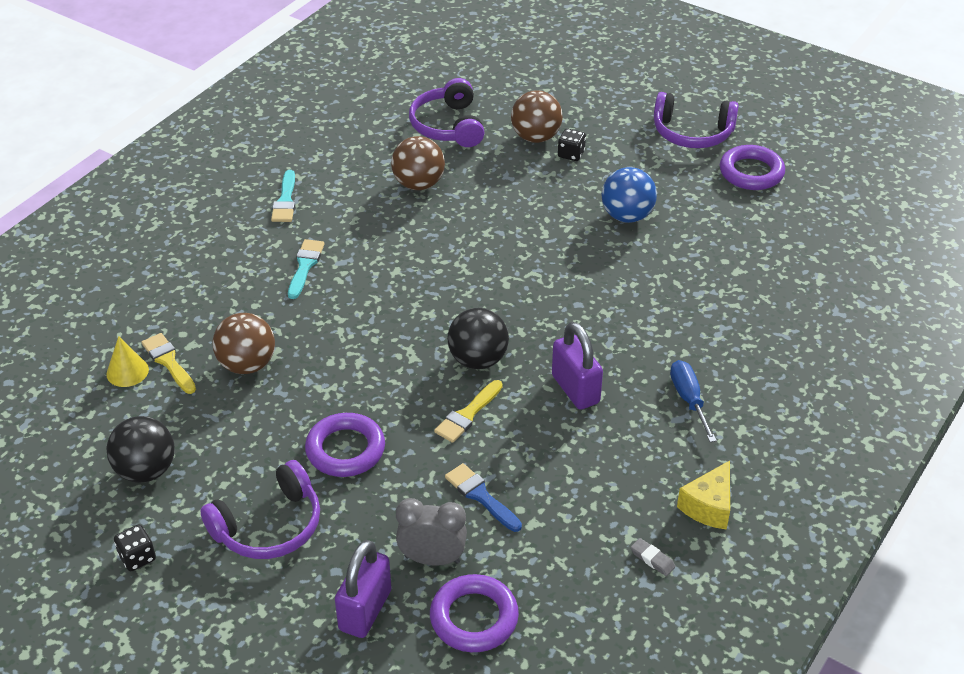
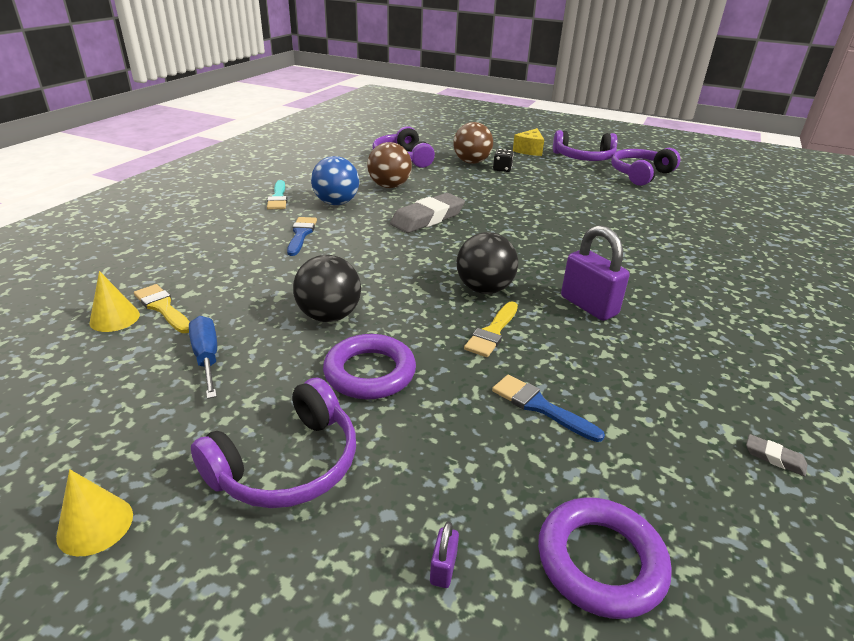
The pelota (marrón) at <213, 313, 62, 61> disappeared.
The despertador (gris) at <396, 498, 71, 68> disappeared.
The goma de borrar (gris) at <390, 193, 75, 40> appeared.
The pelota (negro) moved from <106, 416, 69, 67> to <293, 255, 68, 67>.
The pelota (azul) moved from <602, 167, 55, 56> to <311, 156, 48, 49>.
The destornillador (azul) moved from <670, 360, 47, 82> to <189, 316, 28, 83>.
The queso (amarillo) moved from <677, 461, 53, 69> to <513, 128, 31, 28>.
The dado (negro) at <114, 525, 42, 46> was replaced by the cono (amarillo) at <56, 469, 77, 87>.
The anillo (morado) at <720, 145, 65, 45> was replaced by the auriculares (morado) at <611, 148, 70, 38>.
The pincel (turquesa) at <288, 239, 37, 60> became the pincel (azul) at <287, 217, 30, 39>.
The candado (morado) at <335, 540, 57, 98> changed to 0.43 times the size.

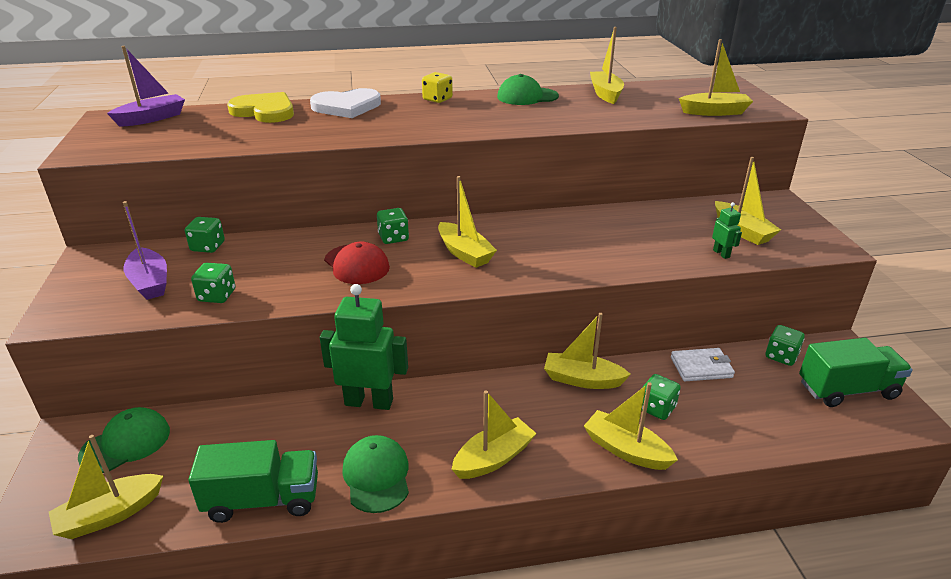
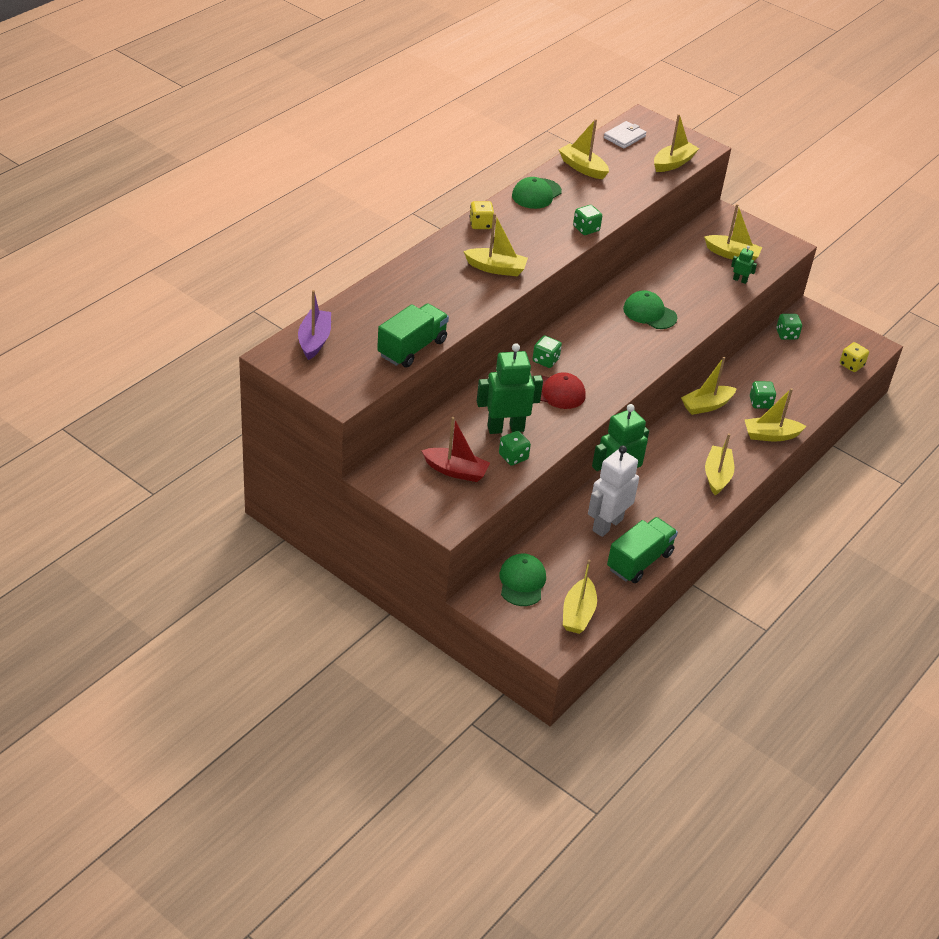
The corazón (amarillo) at <227, 92, 67, 31> disappeared.
The corazón (blanco) at <310, 88, 71, 30> disappeared.
The robot (verde) at <477, 343, 66, 91> appeared.
The robot (blanco) at <588, 446, 51, 91> appeared.
The dado (amarillo) at <840, 342, 29, 30> appeared.
The dado (verde) moved from <185, 217, 40, 36> to <573, 205, 29, 30>.
The gorra (verde) moved from <342, 435, 67, 78> to <623, 290, 54, 39>.
The barco (amarillo) moved from <438, 176, 59, 92> to <463, 213, 65, 63>.
The cartera (blanco) moved from <671, 348, 64, 33> to <604, 121, 42, 28>.
The camión (verde) moved from <799, 338, 114, 69> to <377, 303, 72, 65>.
The barco (morado) at <123, 201, 44, 99> became the barco (rojo) at <421, 417, 69, 65>.

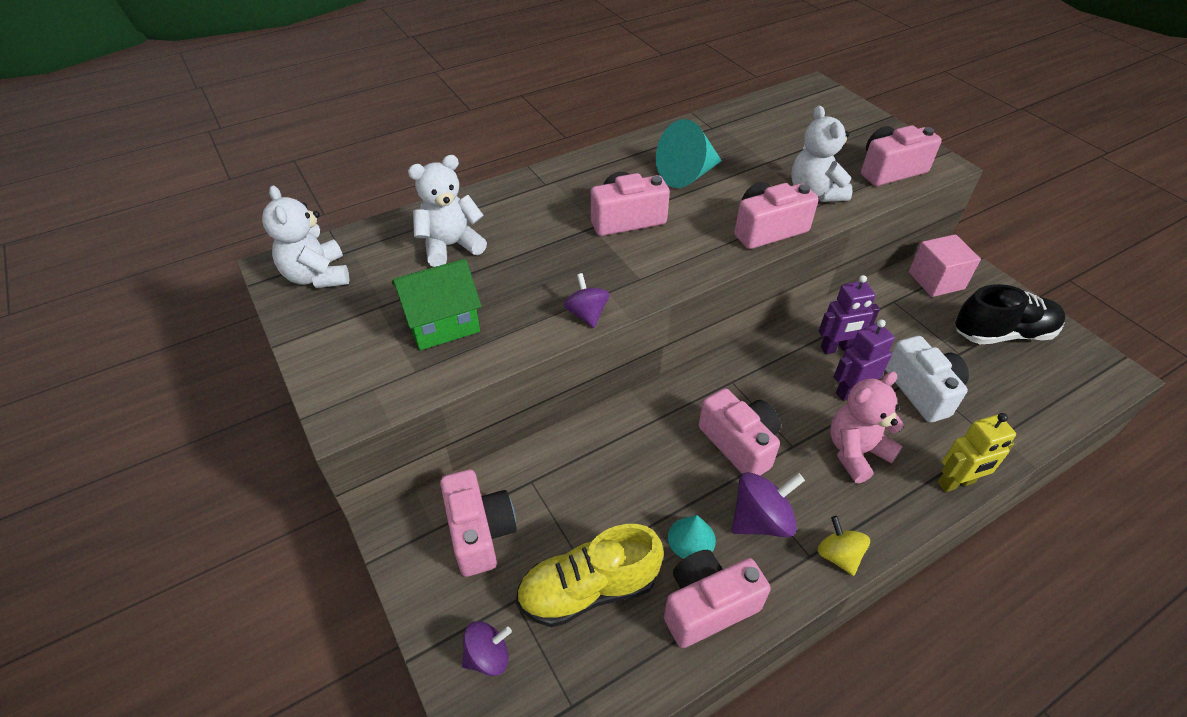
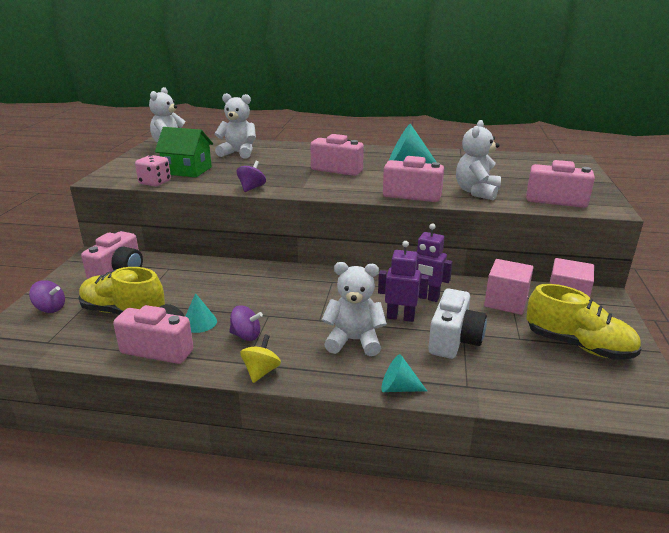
The cámara (rosa) at <699, 388, 82, 88> disappeared.
The dado (rosa) at <135, 155, 36, 31> appeared.
The cubo (rosa) at <484, 259, 50, 56> appeared.
The robot (amarillo) at <938, 413, 78, 79> was replaced by the cono (turquesa) at <381, 354, 46, 38>.
The osito (rosa) at <830, 371, 74, 113> became the osito (blanco) at <322, 262, 65, 94>.
The zapato (negro) at <955, 284, 111, 60> became the zapato (amarillo) at <526, 284, 115, 76>.
The peonza (morado) at <732, 472, 73, 66> changed to 0.66 times the size.

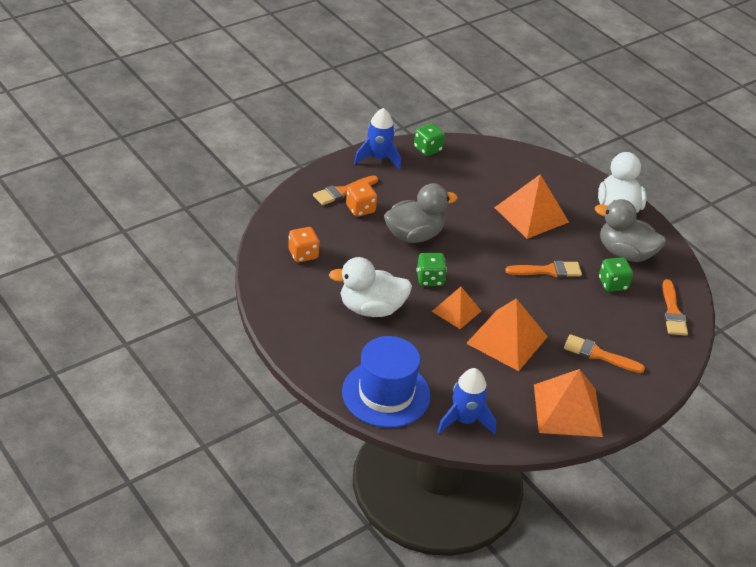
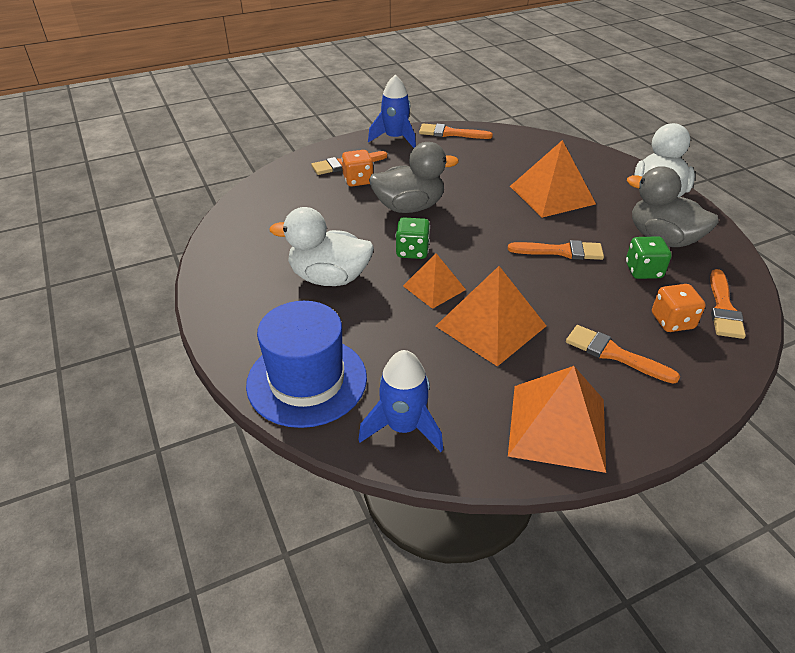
The dado (naranja) moved from <288, 227, 32, 35> to <652, 284, 54, 48>.
The dado (verde) at <414, 123, 31, 33> was replaced by the pincel (naranja) at <419, 123, 74, 16>.

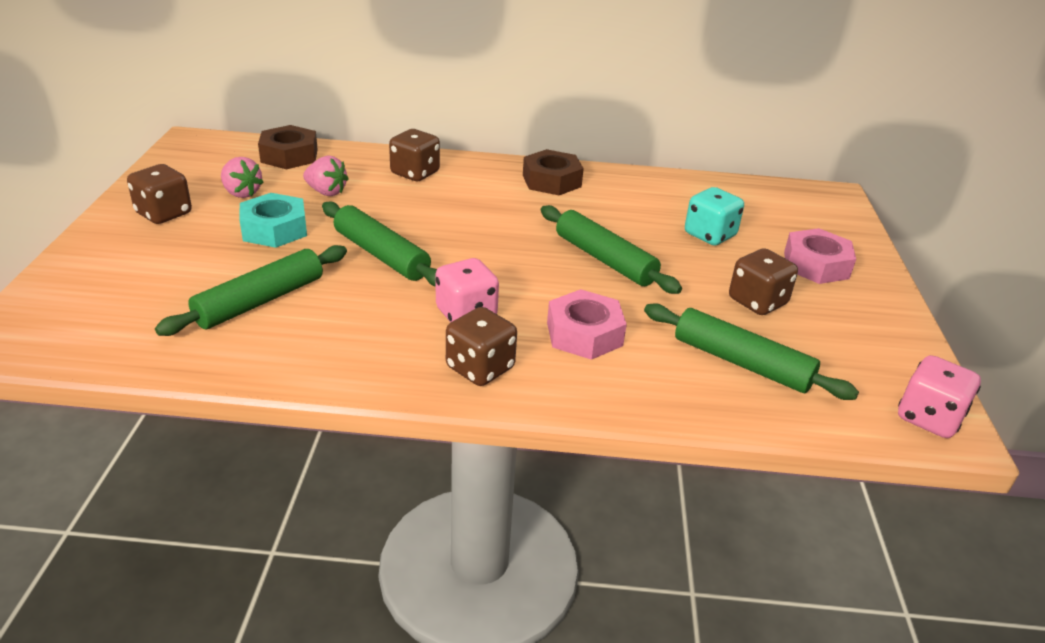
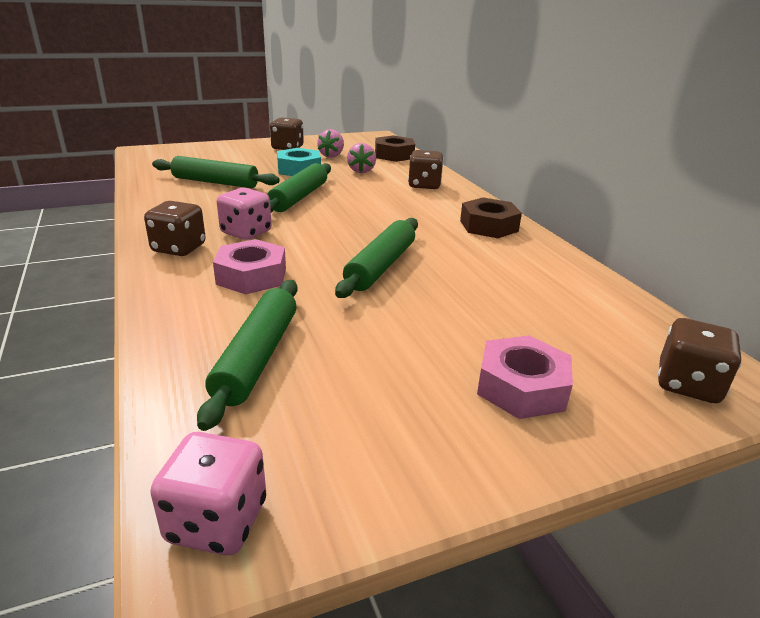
The dado (turquesa) at <685, 187, 59, 59> disappeared.
The dado (marrón) moved from <729, 248, 69, 67> to <658, 318, 84, 85>.

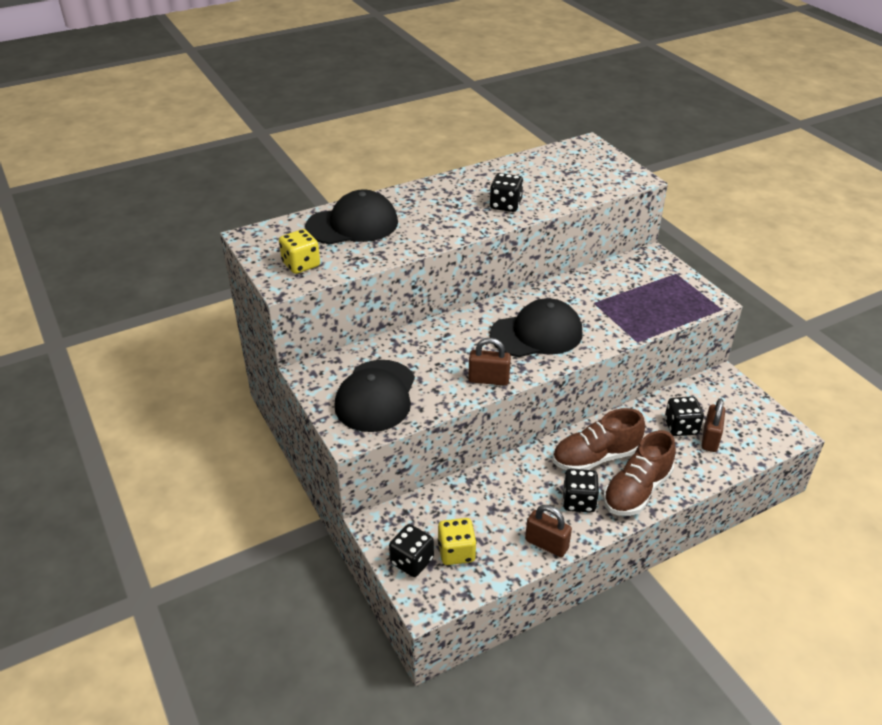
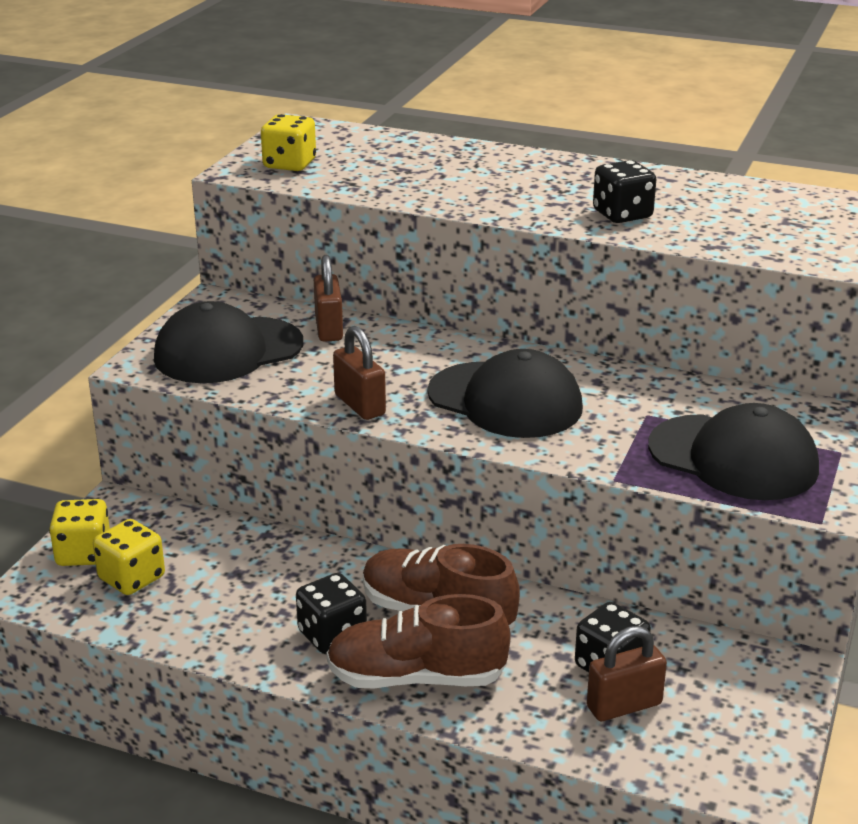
The gorra (negro) moved from <305, 189, 93, 55> to <648, 403, 171, 97>.
The candado (marrón) moved from <525, 505, 47, 52> to <314, 255, 29, 87>.
The dado (negro) at <389, 524, 45, 53> became the dado (amarillo) at <49, 499, 61, 67>.

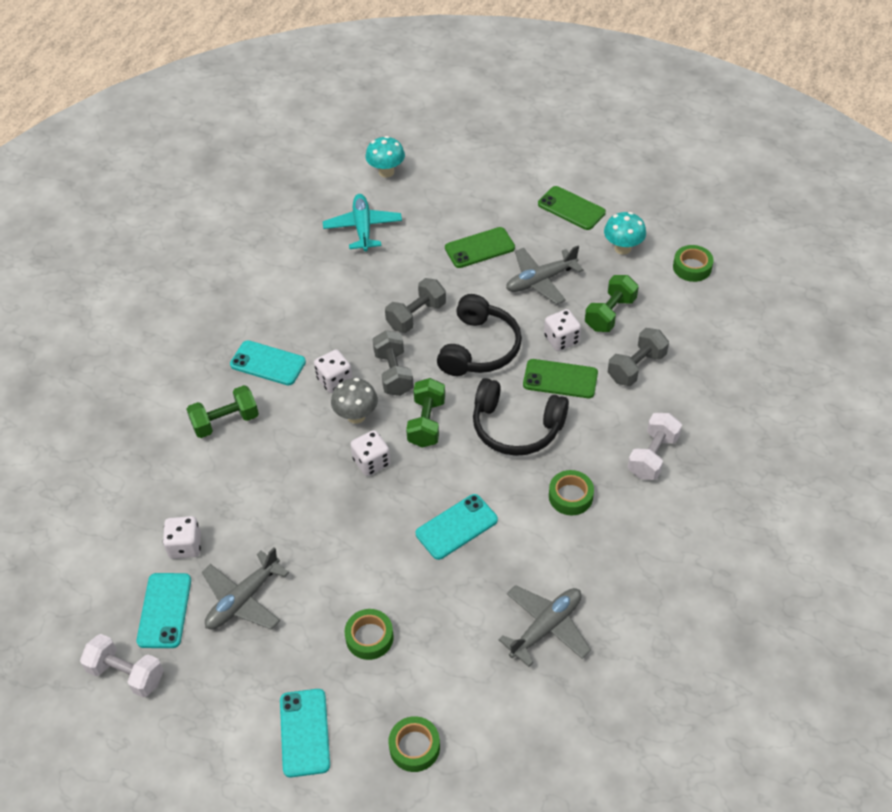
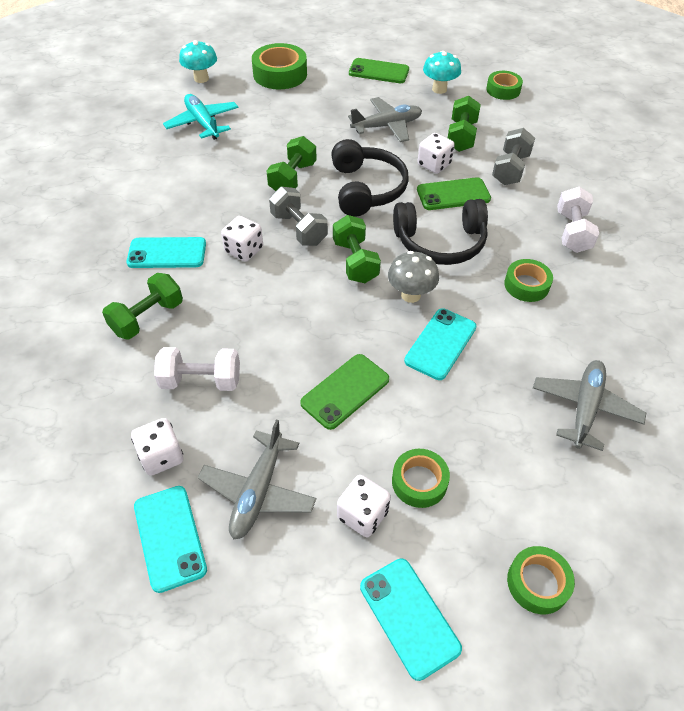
The cinta adhesiva (verde) at <252, 43, 55, 46> appeared.
The mancuerna (blanco) moved from <80, 634, 84, 64> to <154, 347, 86, 44>.
The seta (gris) moved from <331, 378, 47, 46> to <388, 251, 51, 52>.
The dado (blanco) moved from <350, 430, 41, 46> to <337, 475, 54, 62>.
The móvil (verde) moved from <445, 227, 70, 41> to <300, 354, 89, 76>.
The mancuerna (gris) at <385, 278, 61, 55> became the mancuerna (verde) at <266, 136, 51, 55>.
The avión (gris) at <506, 246, 77, 58> turned 150 degrees counterclockwise.

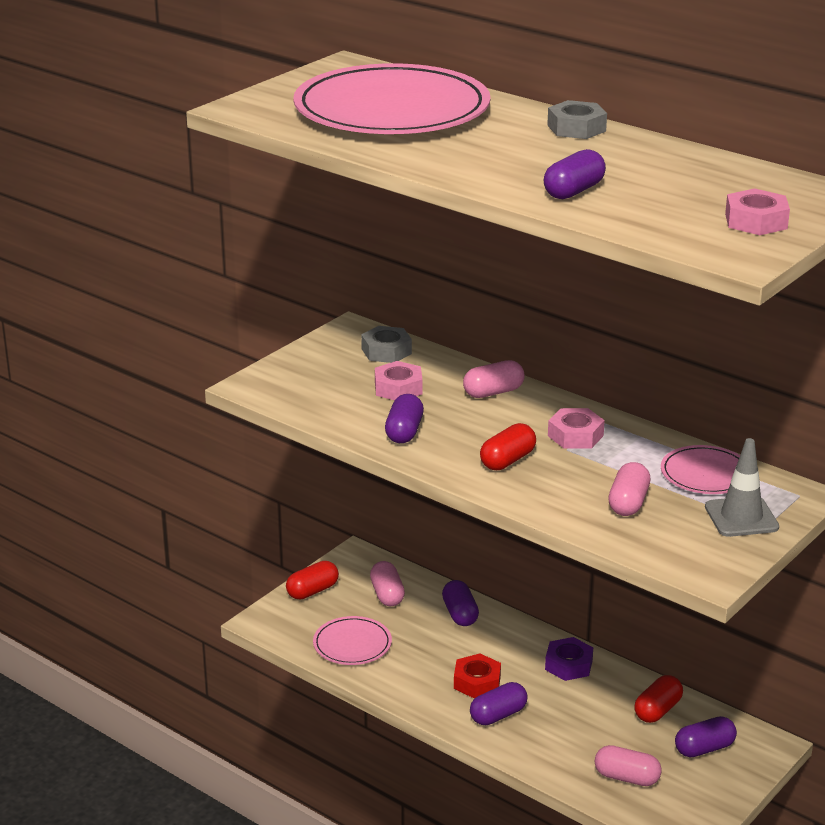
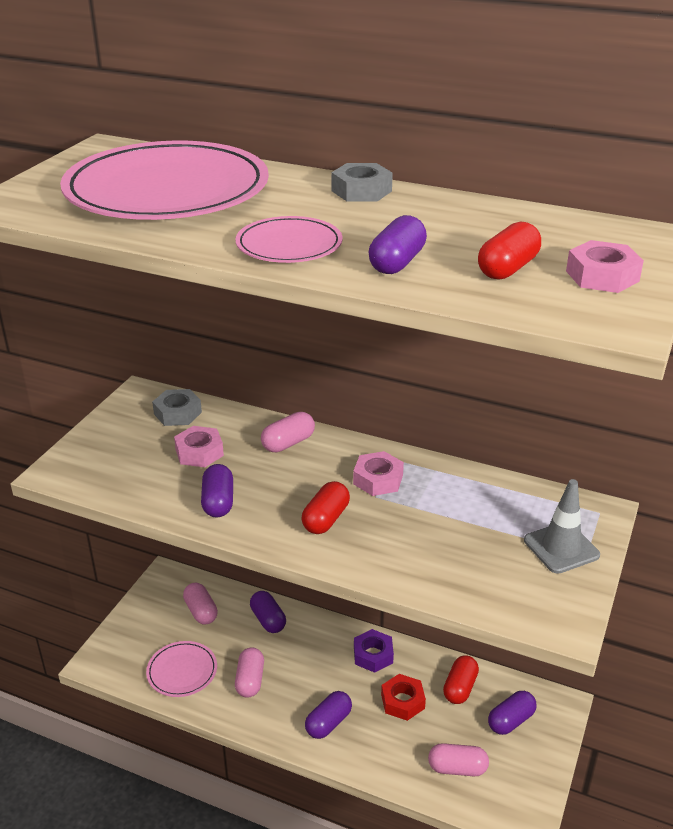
The cápsula (rojo) moved from <286, 561, 53, 39> to <478, 222, 63, 58>.
The tuerca (rojo) moved from <454, 653, 47, 46> to <381, 674, 45, 47>.
The cápsula (rosa) moved from <608, 462, 42, 54> to <235, 647, 29, 51>.
The plato (rosa) moved from <661, 445, 79, 49> to <235, 216, 108, 47>.

